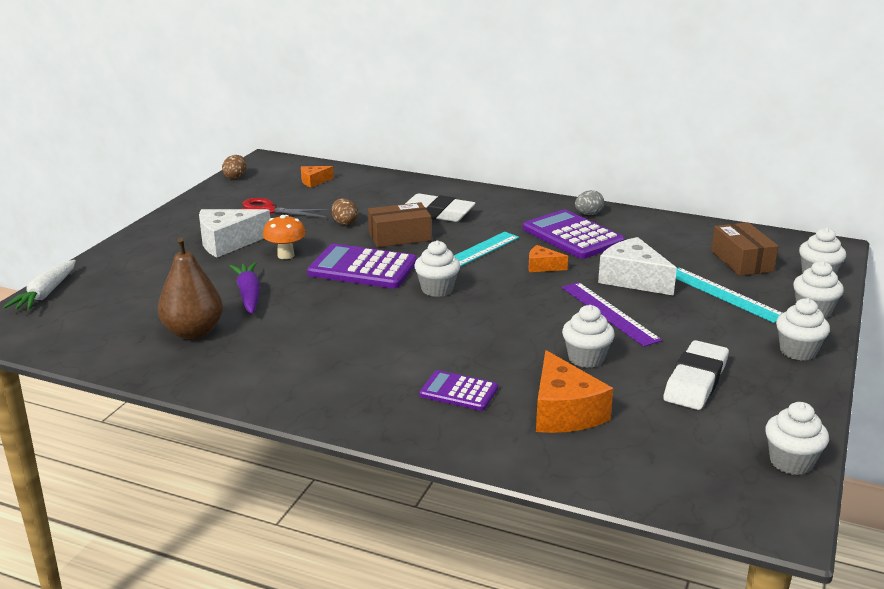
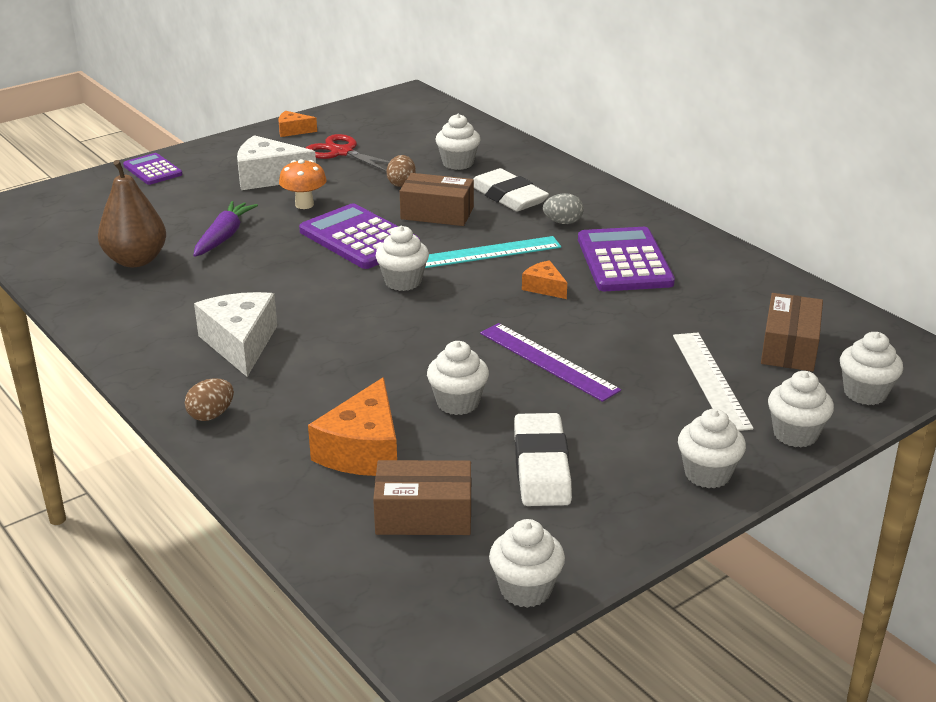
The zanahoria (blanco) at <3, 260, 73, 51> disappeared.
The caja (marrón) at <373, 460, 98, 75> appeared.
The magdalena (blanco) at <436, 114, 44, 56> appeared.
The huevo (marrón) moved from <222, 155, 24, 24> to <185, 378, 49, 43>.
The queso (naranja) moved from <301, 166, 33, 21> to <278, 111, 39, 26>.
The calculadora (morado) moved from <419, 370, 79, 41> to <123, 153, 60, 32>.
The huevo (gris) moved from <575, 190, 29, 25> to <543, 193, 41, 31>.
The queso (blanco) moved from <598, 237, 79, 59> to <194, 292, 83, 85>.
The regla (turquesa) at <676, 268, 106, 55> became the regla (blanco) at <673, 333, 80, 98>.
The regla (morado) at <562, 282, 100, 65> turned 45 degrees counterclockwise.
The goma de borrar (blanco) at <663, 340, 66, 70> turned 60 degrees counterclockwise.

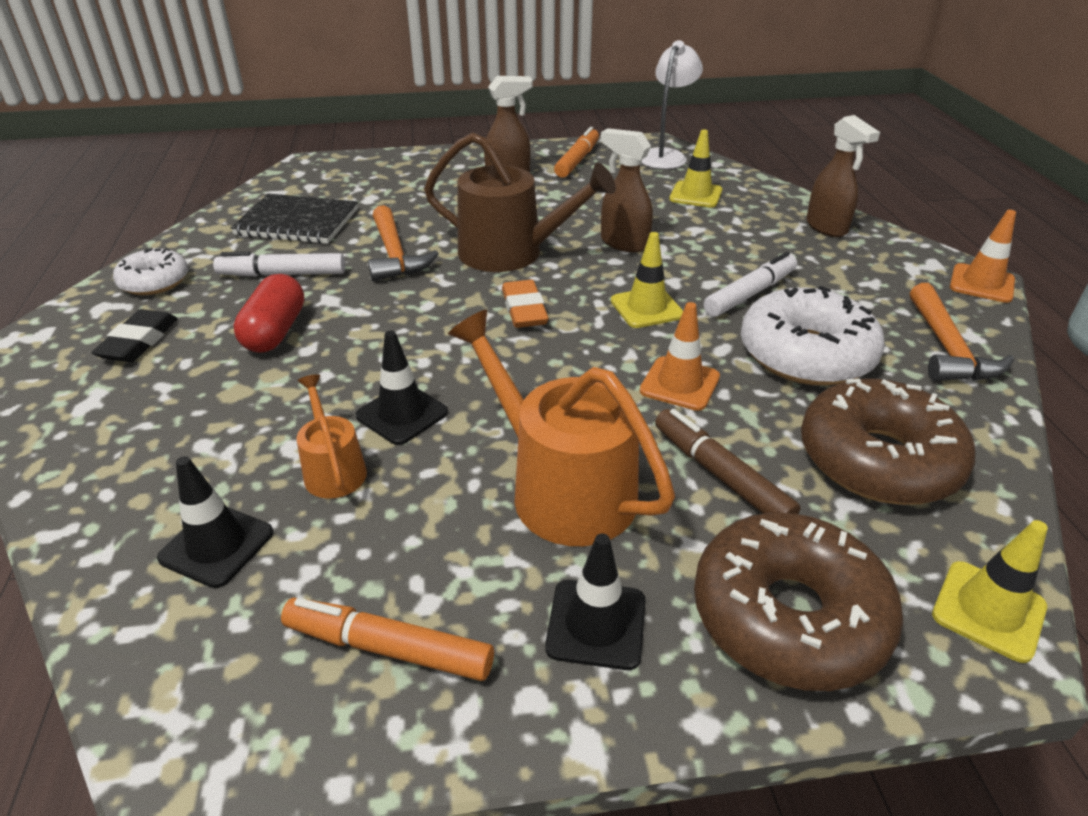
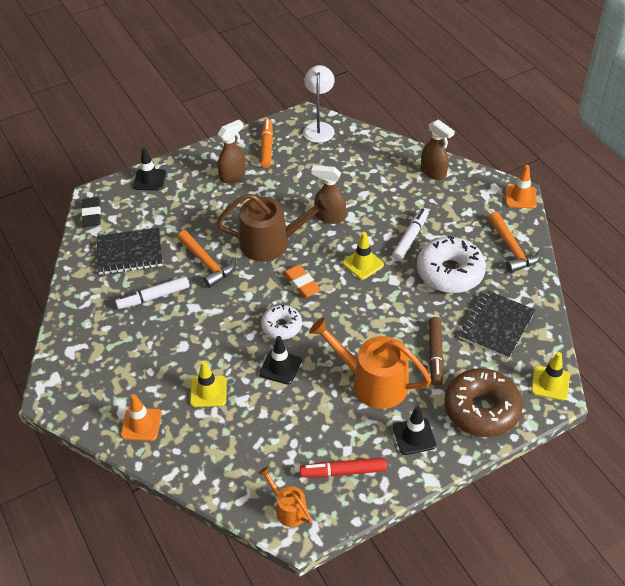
The cápsula (rojo) at <234, 274, 70, 79> disappeared.
The goma de borrar (negro) moved from <91, 309, 87, 53> to <82, 197, 19, 30>.
The rosquilla (blanco) moved from <113, 248, 75, 47> to <261, 305, 41, 35>.
The cono de tráfico (negro) moved from <157, 456, 117, 132> to <133, 148, 33, 43>.
The regadera (naranja) moved from <296, 374, 71, 125> to <259, 467, 53, 60>.
The cono de tráfico (naranja) moved from <640, 302, 80, 109> to <121, 394, 41, 47>.
The cono de tráfico (amarillo) moved from <669, 130, 53, 78> to <190, 361, 37, 46>.
The rosquilla (marrón) at <801, 379, 174, 126> was replaced by the cuaderno (negro) at <459, 290, 76, 69>.
The rotulador (naranja) at <281, 598, 213, 83> became the rotulador (rojo) at <300, 457, 87, 21>.
The rotulador (marrón) at <655, 409, 146, 105> turned 120 degrees counterclockwise.

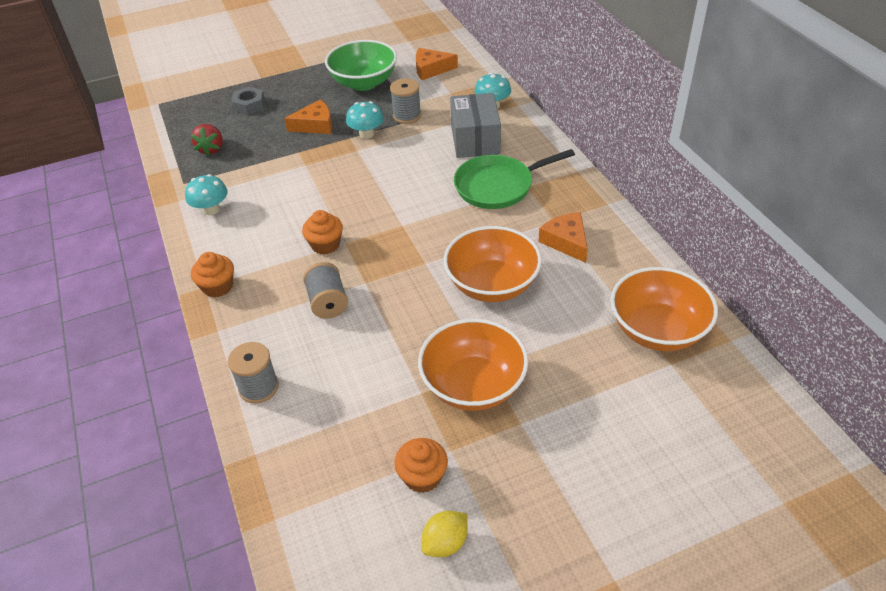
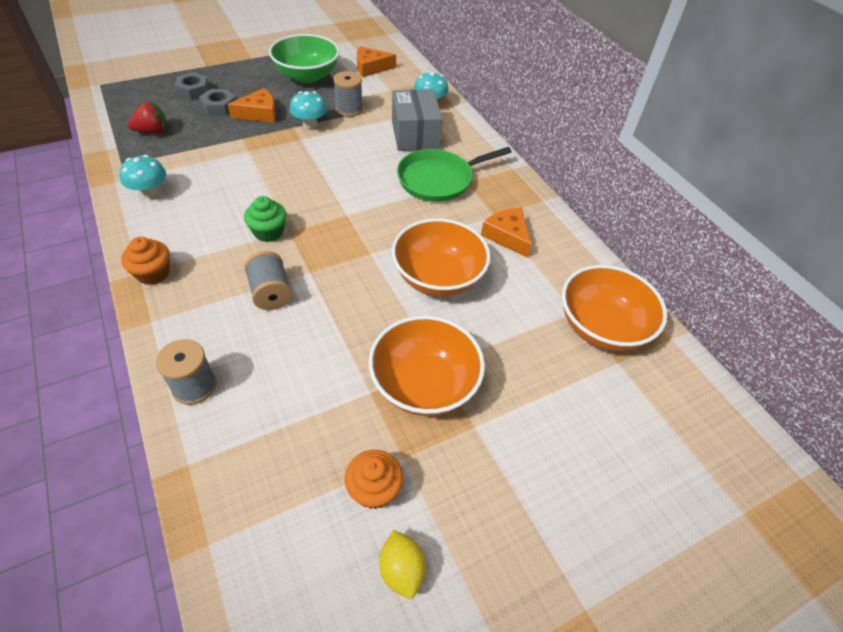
The tuerca (gris) at <199, 89, 36, 27> appeared.
The magdalena (naranja) at <302, 210, 41, 44> became the magdalena (verde) at <244, 196, 43, 46>.
The fresa (rojo) at <191, 124, 32, 32> turned 105 degrees counterclockwise.
The limón (amarillo) at <421, 511, 47, 46> turned 60 degrees counterclockwise.

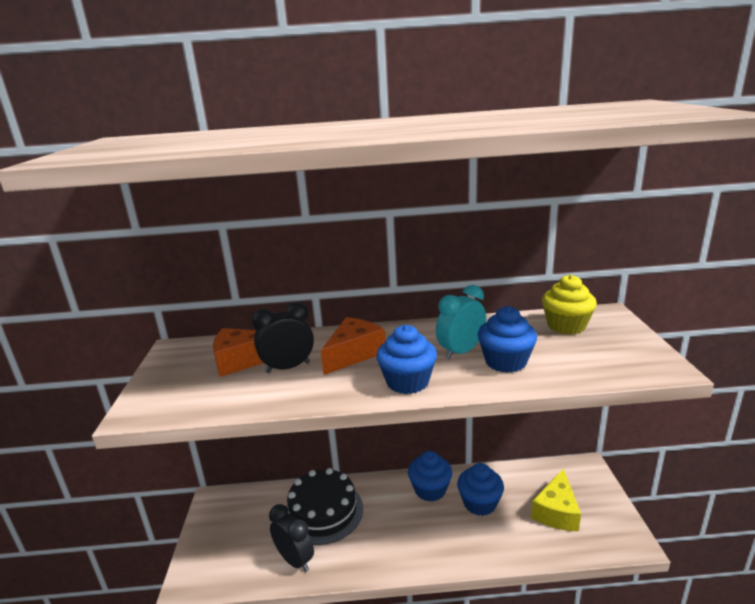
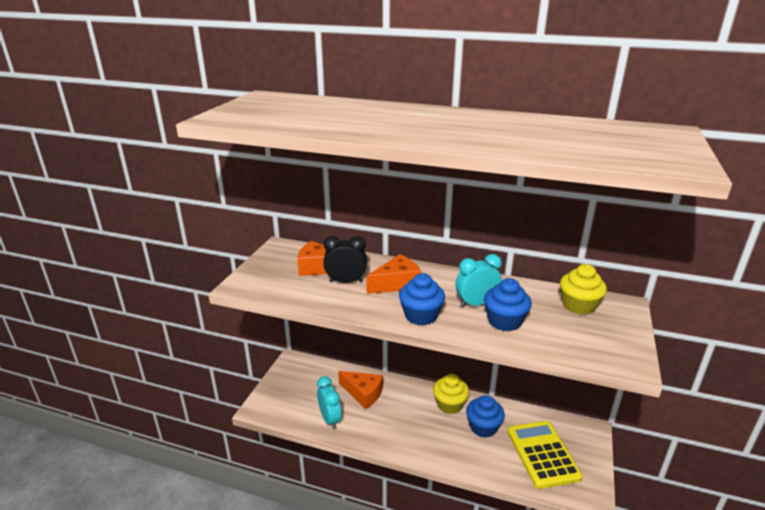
The tarta (negro) at <286, 468, 77, 77> was replaced by the queso (naranja) at <338, 371, 45, 38>.
The queso (amarillo) at <531, 468, 50, 63> was replaced by the calculadora (amarillo) at <507, 421, 76, 68>.
The despertador (negro) at <269, 504, 45, 68> became the despertador (turquesa) at <317, 376, 24, 53>.
The magdalena (azul) at <408, 451, 44, 51> became the magdalena (amarillo) at <433, 374, 36, 40>.

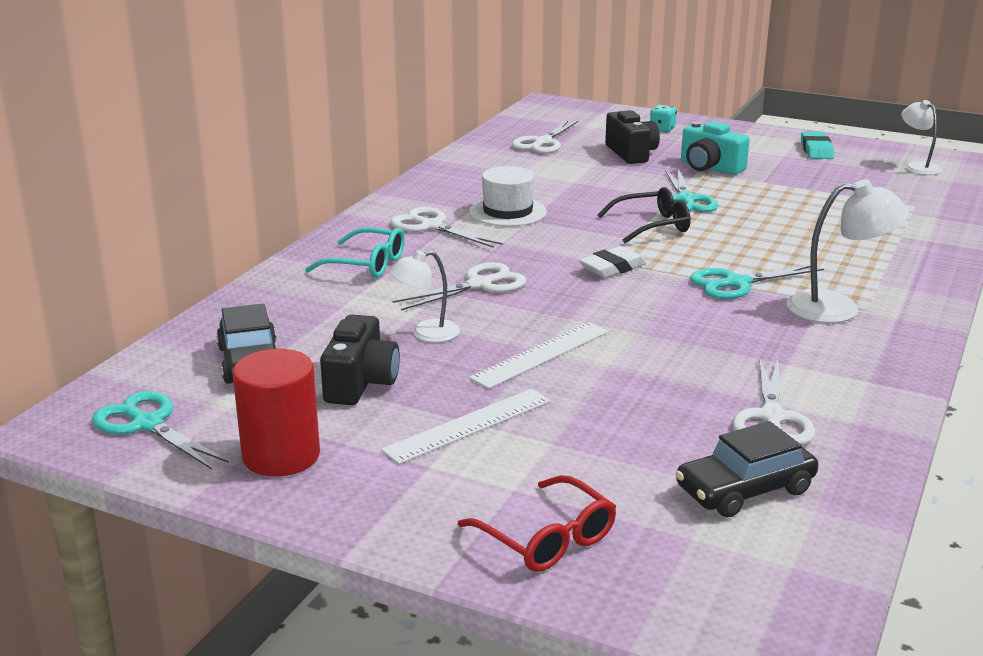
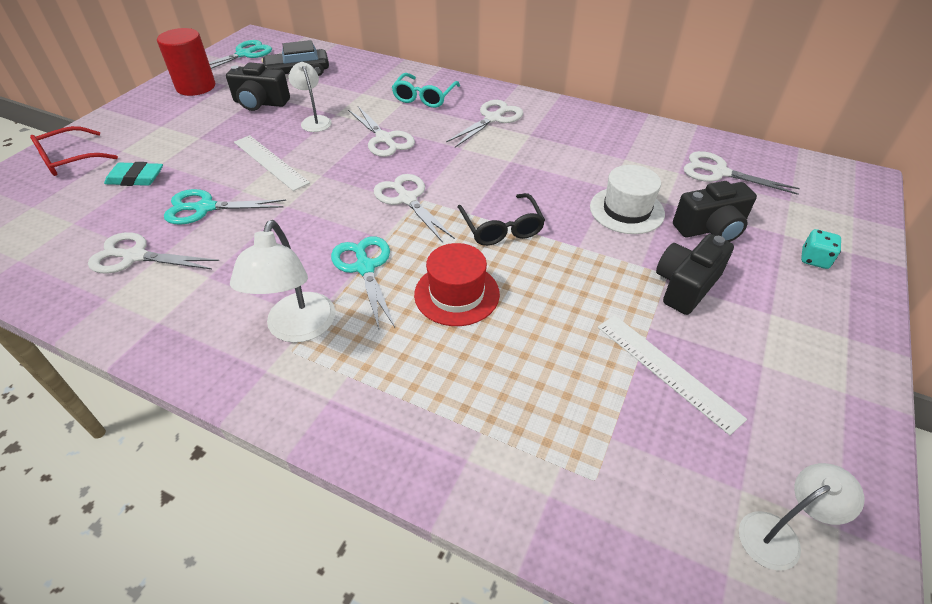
The coche (negro) at <676, 421, 142, 96> disappeared.
The sombrero (rojo) at <414, 243, 86, 83> appeared.
The regla (blanco) moved from <381, 389, 170, 75> to <598, 315, 149, 120>.
The sombrero (blanco) moved from <469, 166, 78, 61> to <590, 165, 75, 69>.
The tijeras (turquesa) moved from <665, 169, 54, 43> to <164, 189, 122, 36>.
The goma de borrar (turquesa) moved from <801, 132, 33, 27> to <104, 162, 59, 24>.
The goma de borrar (blanco) at <579, 246, 68, 32> was replaced by the tijeras (blanco) at <374, 174, 81, 69>.
The cámara (turquesa) at <681, 121, 69, 54> became the cámara (negro) at <656, 234, 78, 81>.

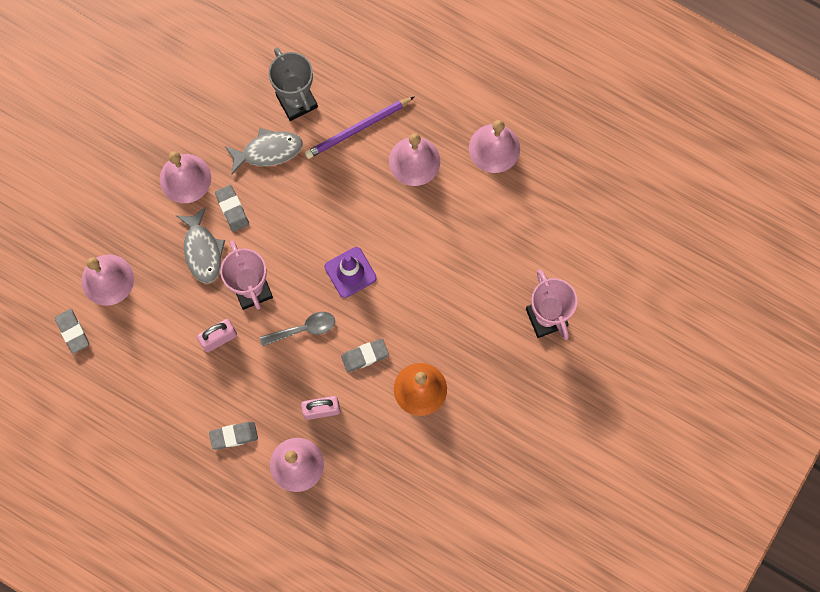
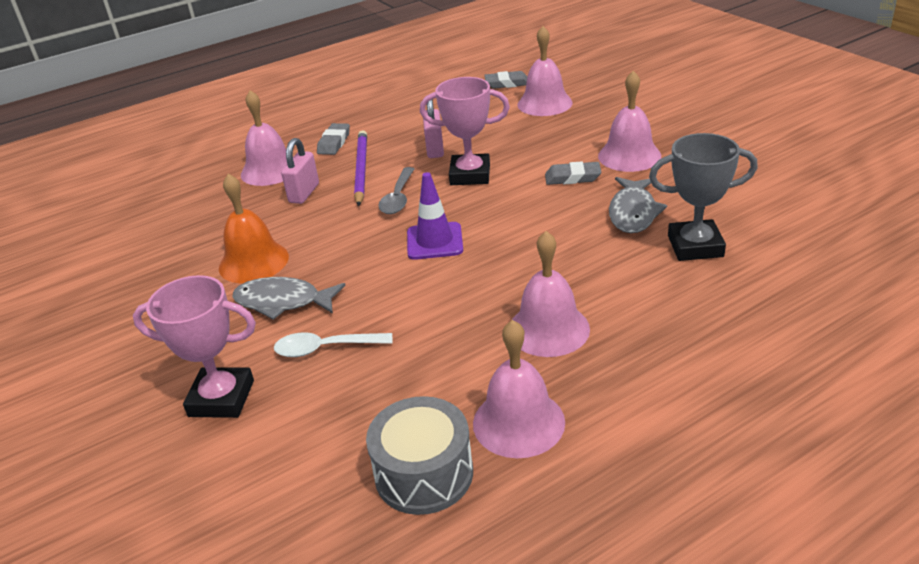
The goma de borrar (gris) at <341, 339, 48, 33> disappeared.
The cuchara (blanco) at <274, 332, 118, 25> appeared.
The tambor (gris) at <366, 396, 107, 119> appeared.
The pez (gris) moved from <176, 207, 49, 76> to <232, 277, 114, 43>.
The lápiz (morado) moved from <305, 97, 109, 62> to <354, 130, 13, 76>.

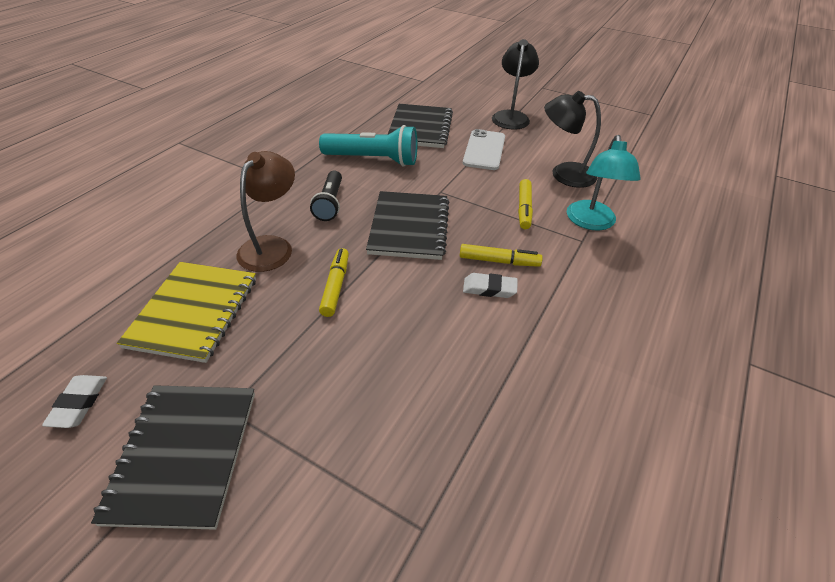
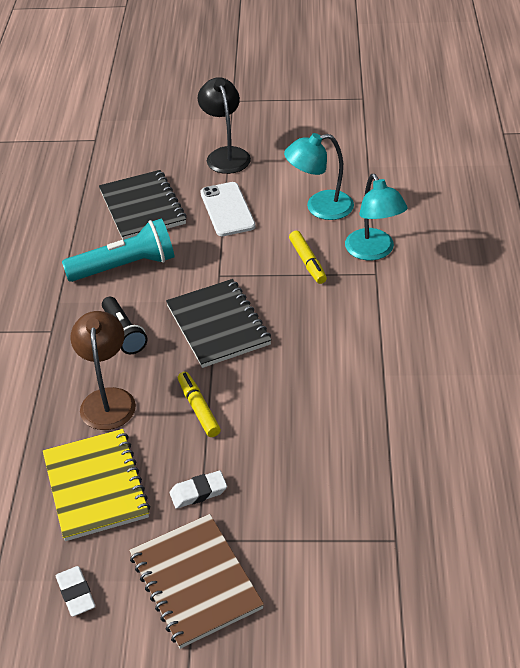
The rotulador (amarillo) at <460, 244, 83, 23> disappeared.
The goma de borrar (blanco) moved from <463, 273, 55, 25> to <170, 471, 57, 38>.
The cuaderno (negro) at <91, 385, 164, 145> became the cuaderno (marrón) at <129, 514, 135, 135>.
The lámpara (negro) at <544, 91, 57, 97> became the lámpara (turquesa) at <284, 133, 70, 87>.

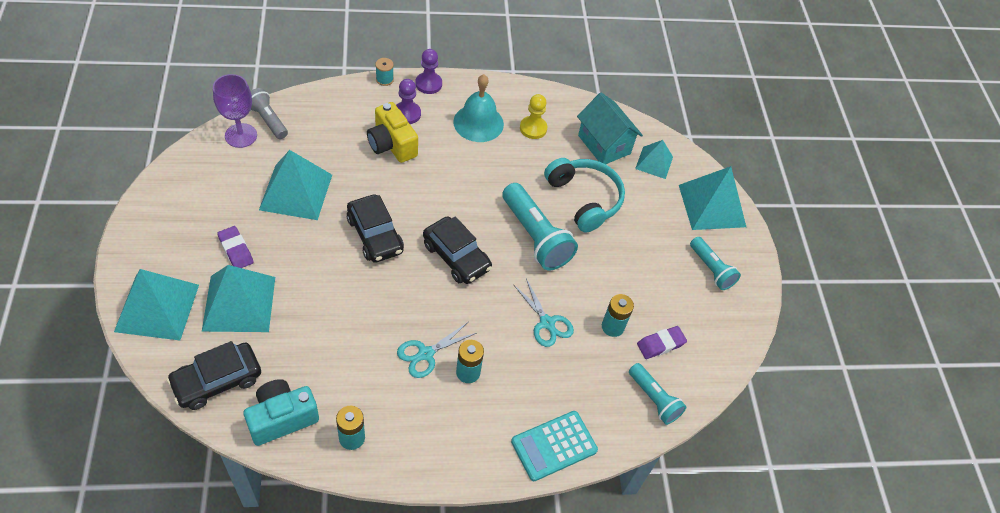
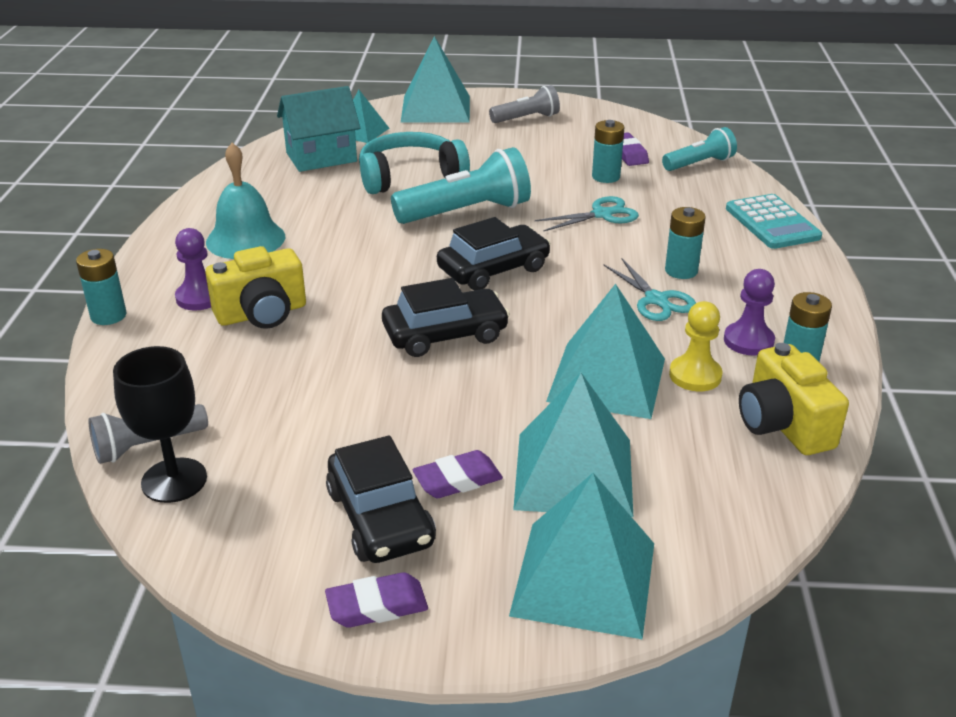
The goma de borrar (morado) at <325, 572, 103, 56> appeared.
The coche (negro) moved from <167, 341, 94, 69> to <326, 435, 110, 128>.
The pirámide (turquesa) moved from <259, 150, 73, 70> to <546, 284, 119, 135>.
The peón (morado) moved from <415, 49, 27, 45> to <724, 269, 51, 87>.
The peón (amarillo) moved from <520, 94, 27, 45> to <669, 301, 53, 90>.
The carrete (turquesa) at <375, 58, 19, 28> was replaced by the pila (turquesa) at <76, 249, 51, 76>.
The copa (morado) at <213, 74, 44, 74> became the copa (negro) at <113, 346, 94, 157>.
The cámara (turquesa) at <244, 379, 75, 67> became the cámara (amarillo) at <739, 343, 110, 112>.
The lámpara de mano (turquesa) at <690, 237, 51, 53> became the lámpara de mano (gris) at <489, 85, 71, 38>.

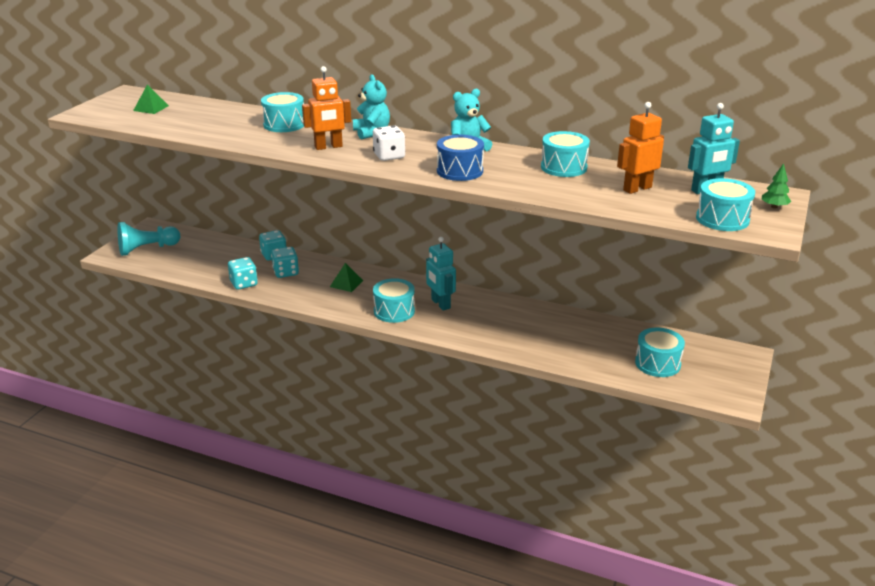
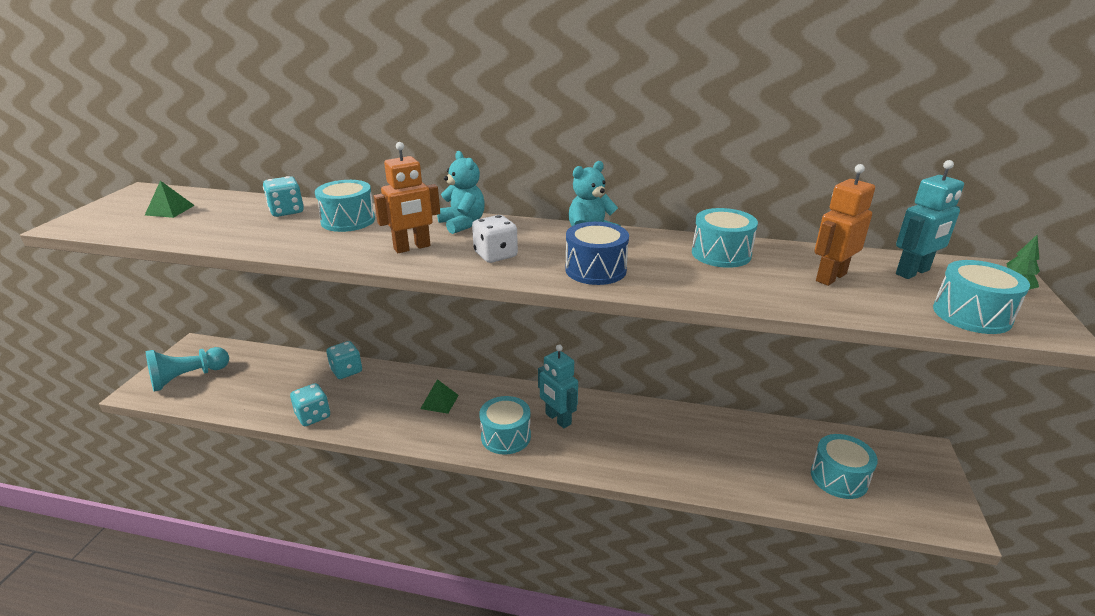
The dado (turquesa) moved from <271, 247, 28, 31> to <263, 176, 41, 41>.

